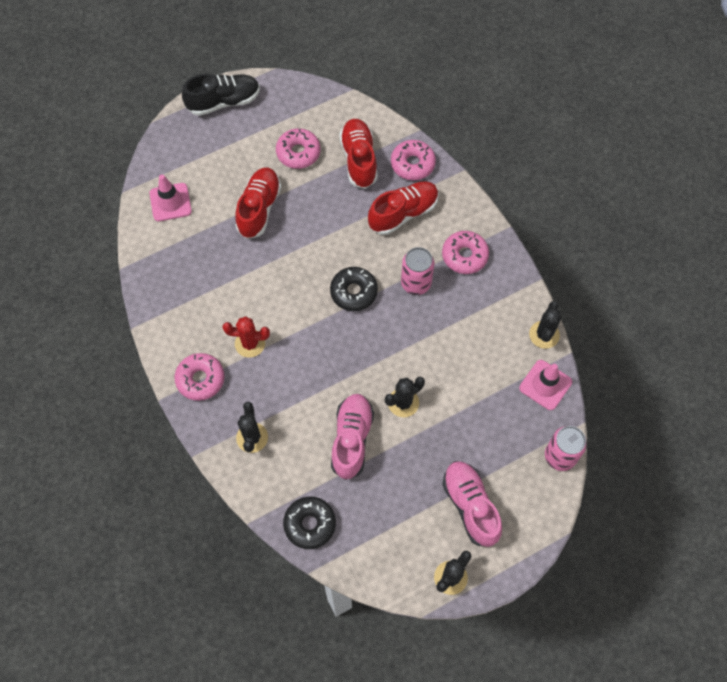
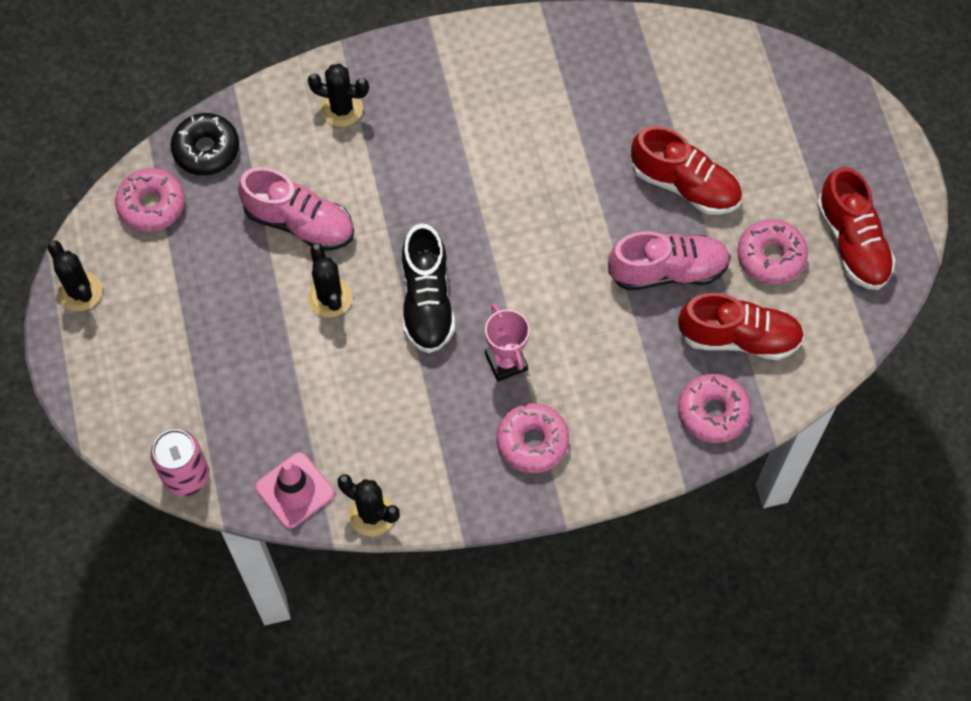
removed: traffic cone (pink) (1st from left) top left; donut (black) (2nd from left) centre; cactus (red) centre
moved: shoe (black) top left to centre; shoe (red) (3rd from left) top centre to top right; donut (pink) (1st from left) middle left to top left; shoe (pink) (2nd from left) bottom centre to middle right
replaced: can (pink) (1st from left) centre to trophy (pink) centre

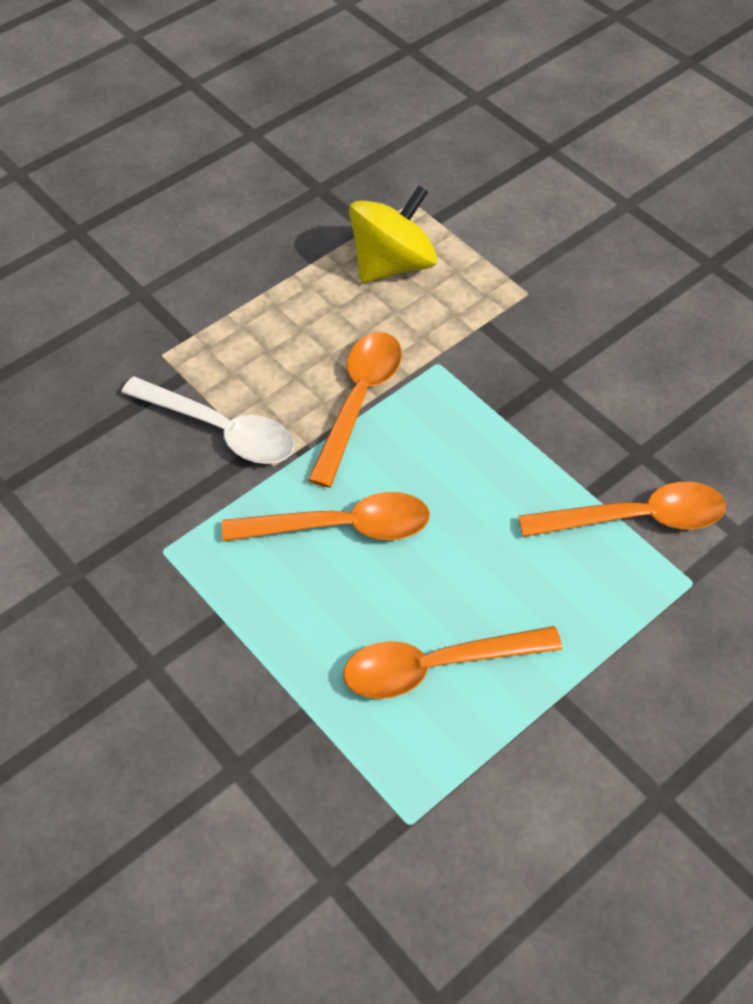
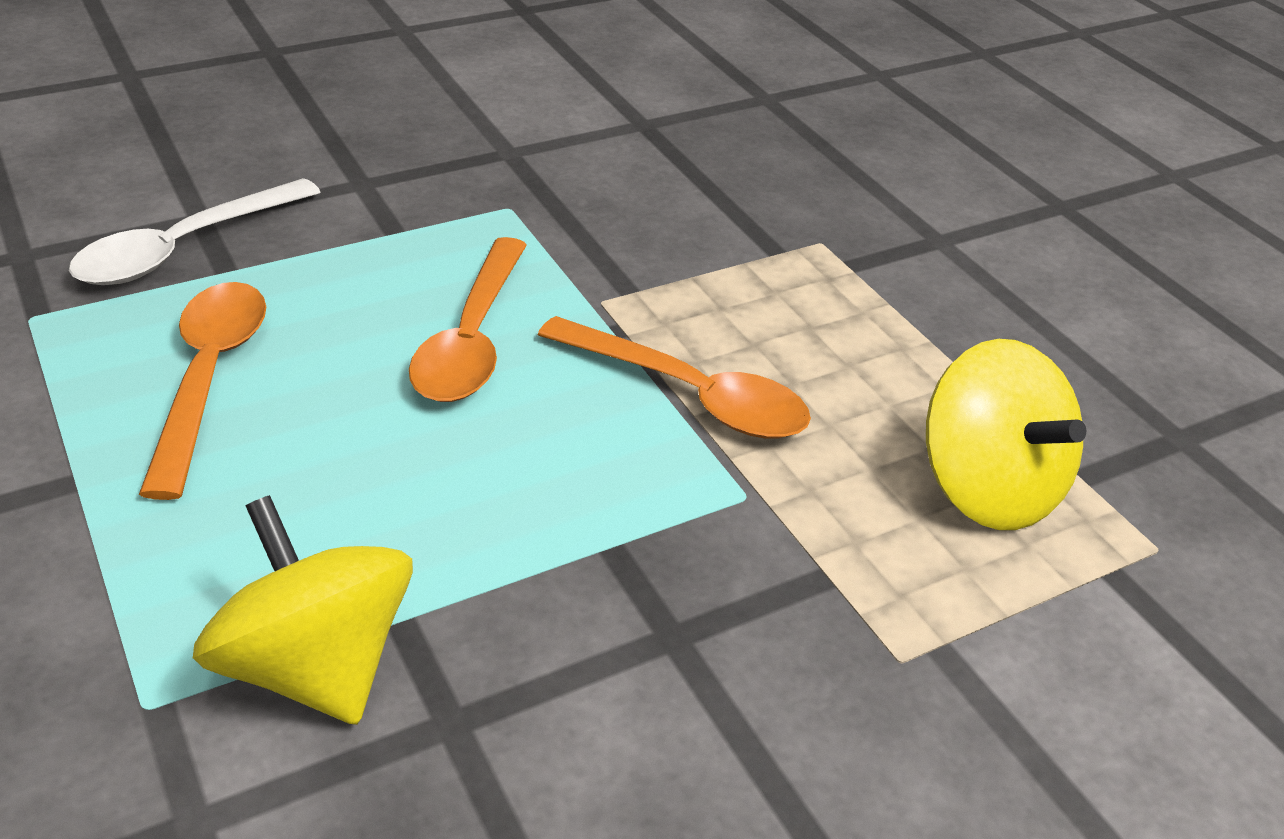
moved: spoon (white) middle left to top left
replaced: spoon (orange) (4th from left) middle right to spinning top (yellow) (1st from left) bottom left

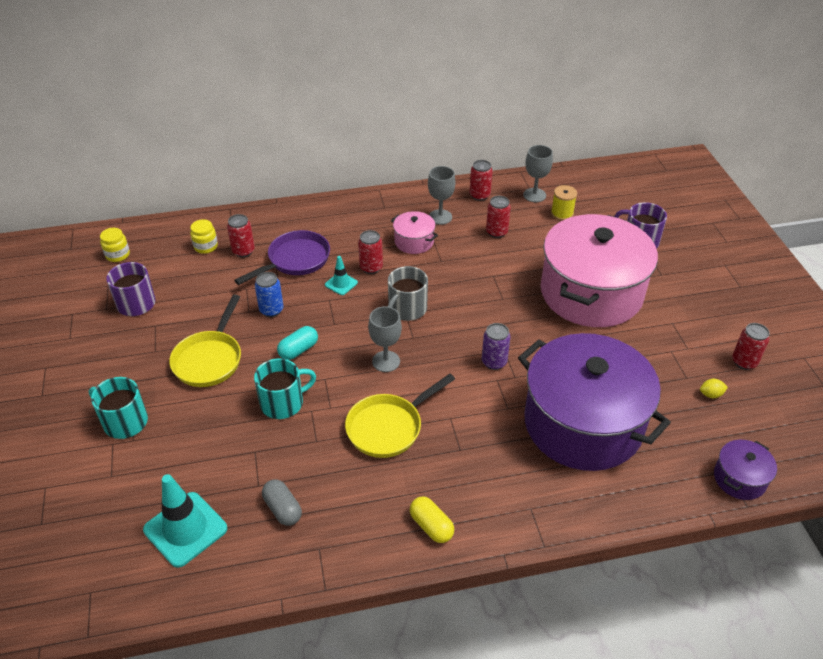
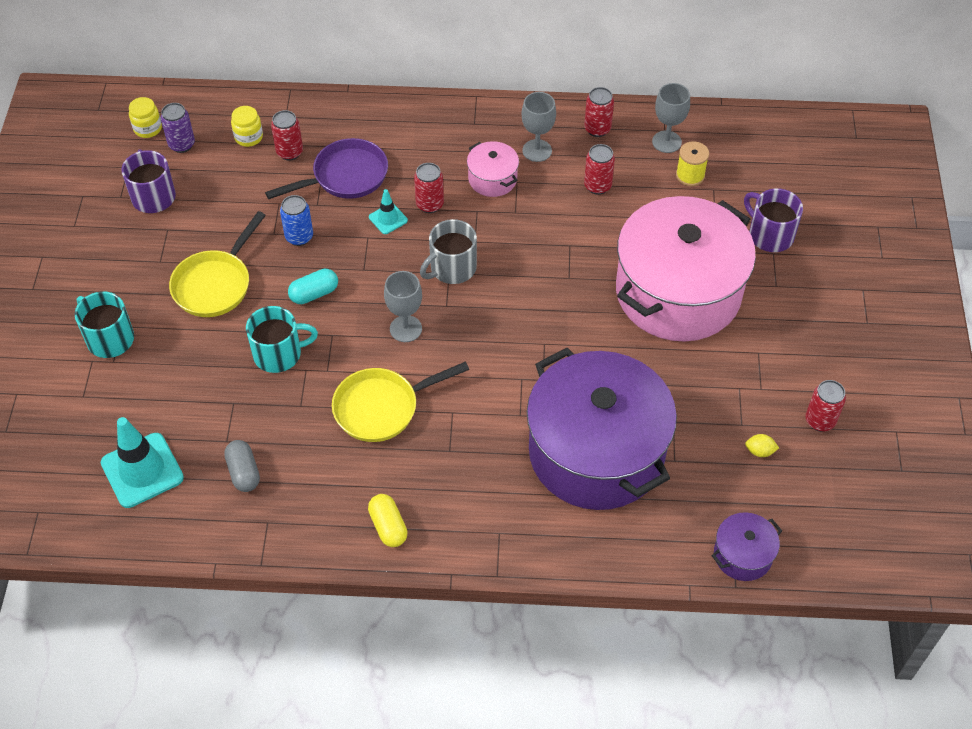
moved: can (purple) centre to top left

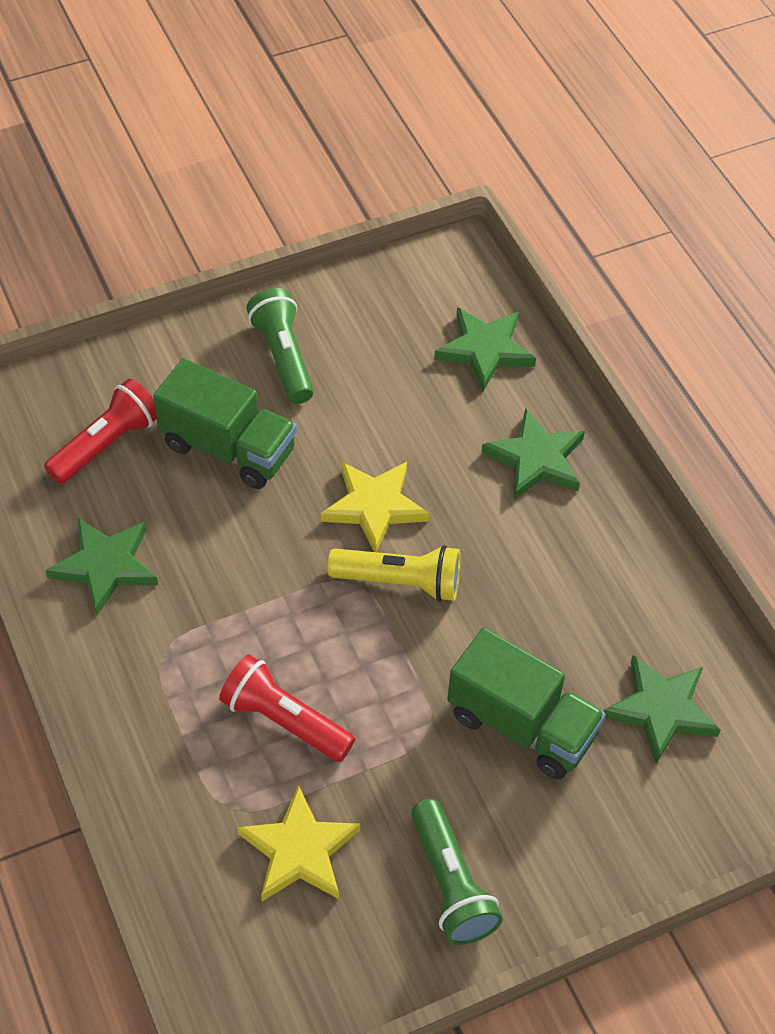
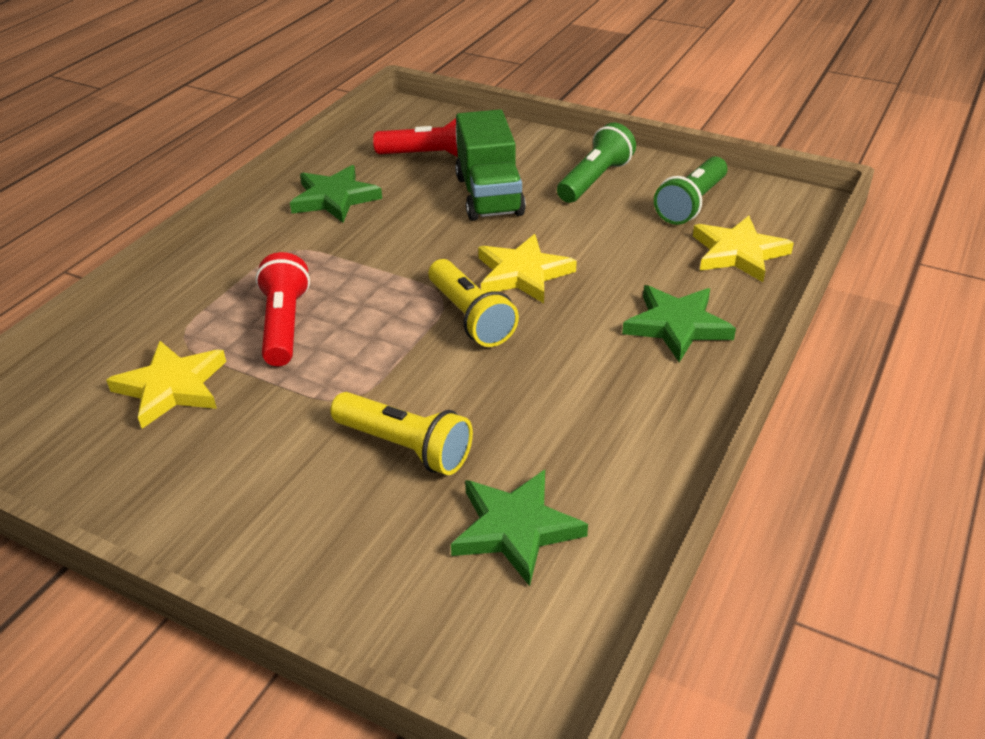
moved: flashlight (green) (2nd from left) bottom centre to top right
replaced: truck (green) (2nd from left) bottom right to flashlight (yellow) (1st from left) centre
recoloured: star (green) (2nd from left) centre to star (yellow) (3rd from left) middle right

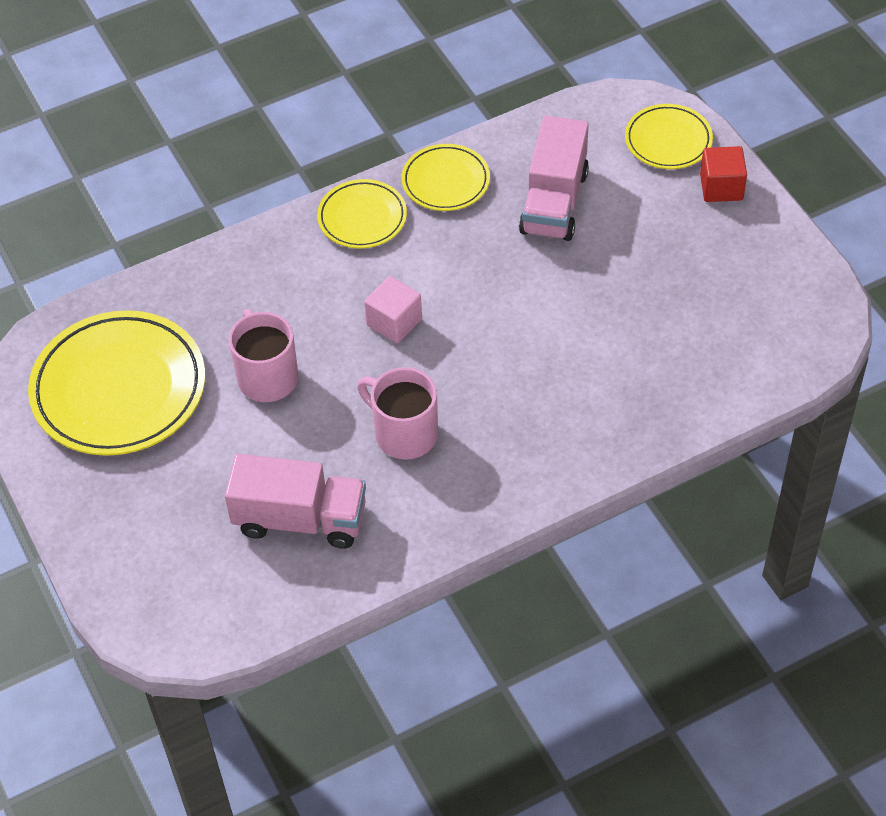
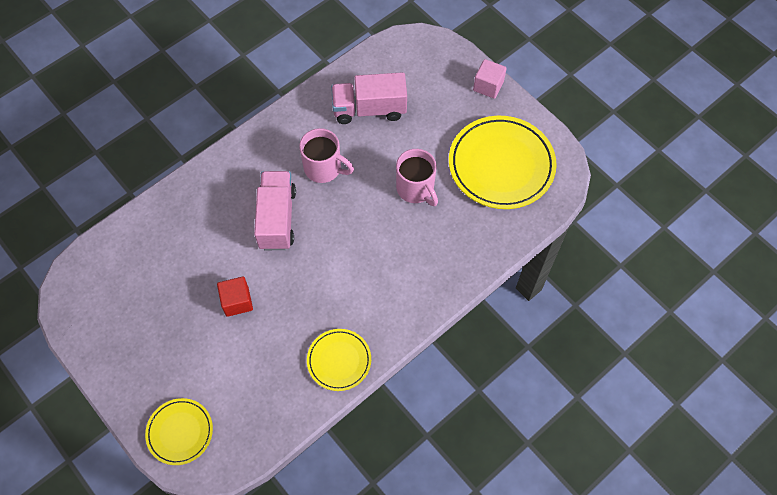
removed: plate (yellow) (2nd from left) top centre
moved: truck (pink) (2nd from left in the first image) top centre to truck (pink) (1st from left) centre; cube (red) top right to middle left; cube (pink) centre to top centre

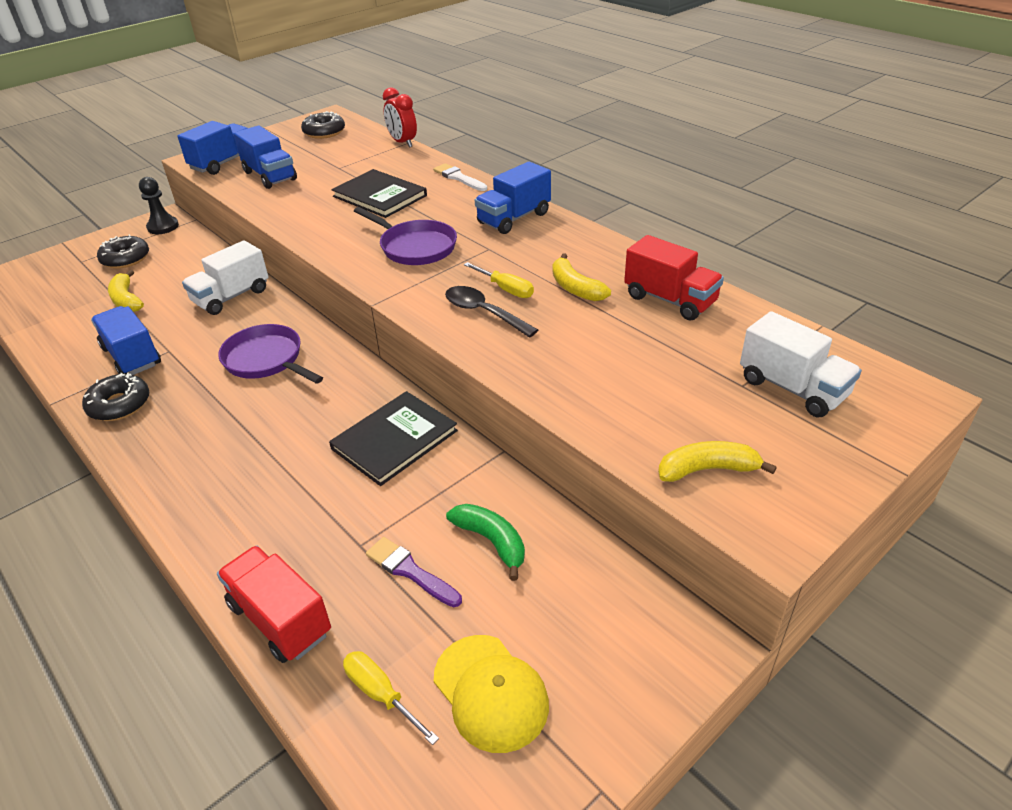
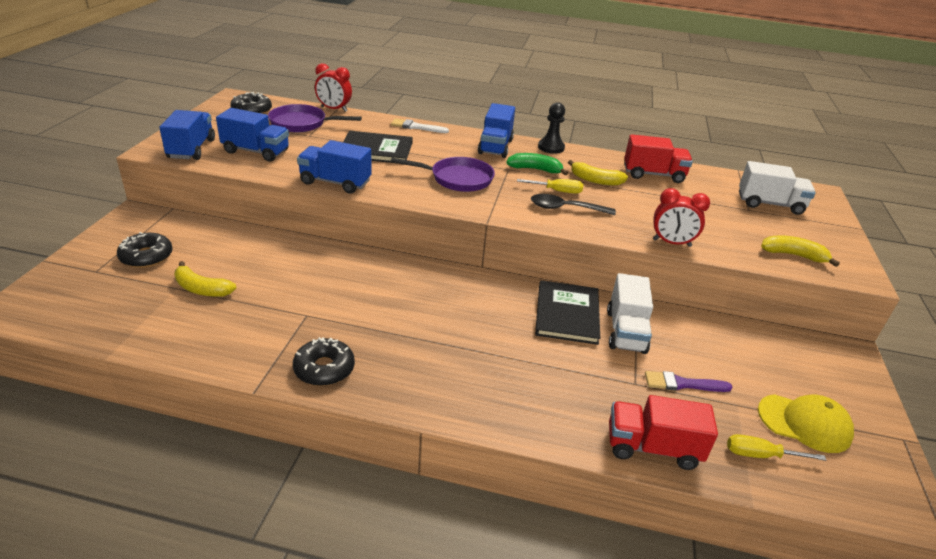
added: clock (red) (2nd from left) middle right
moved: pawn (black) top left to top centre; truck (white) (1st from left) middle left to middle right; truck (blue) (1st from left in the first image) middle left to truck (blue) (3rd from left) top centre; pan (purple) (1st from left) middle left to top centre; banana (green) bottom centre to top centre
turned: banana (yellow) (3rd from left) middle right = middle right 60 degrees clockwise

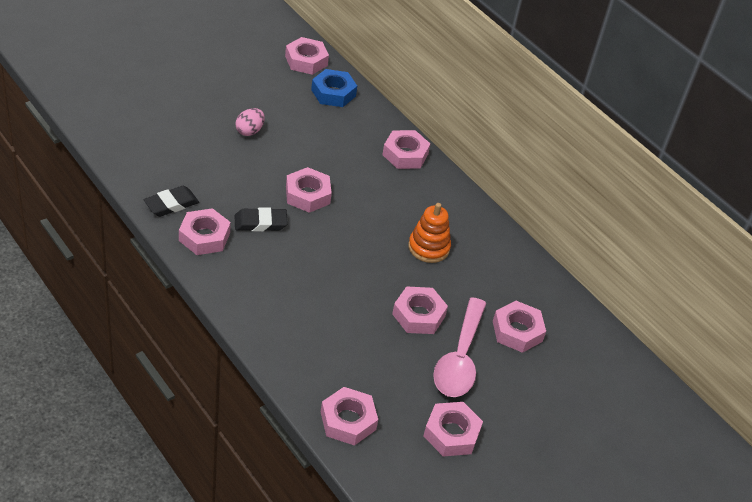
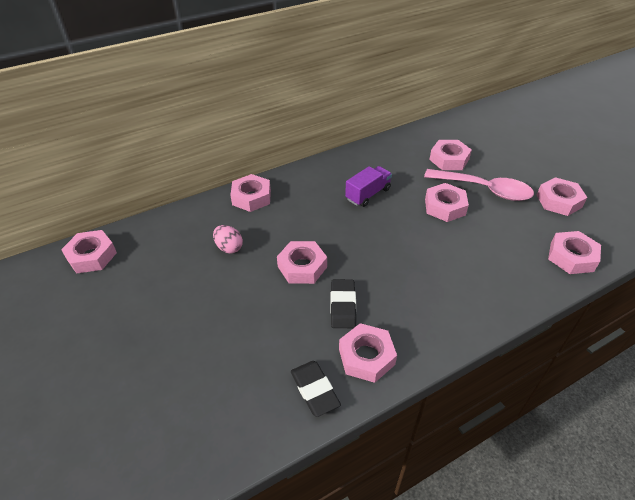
removed: nut (blue) top centre
moved: egg (pink) top left to centre
replaced: stacking toy (orange) centre to truck (purple) centre

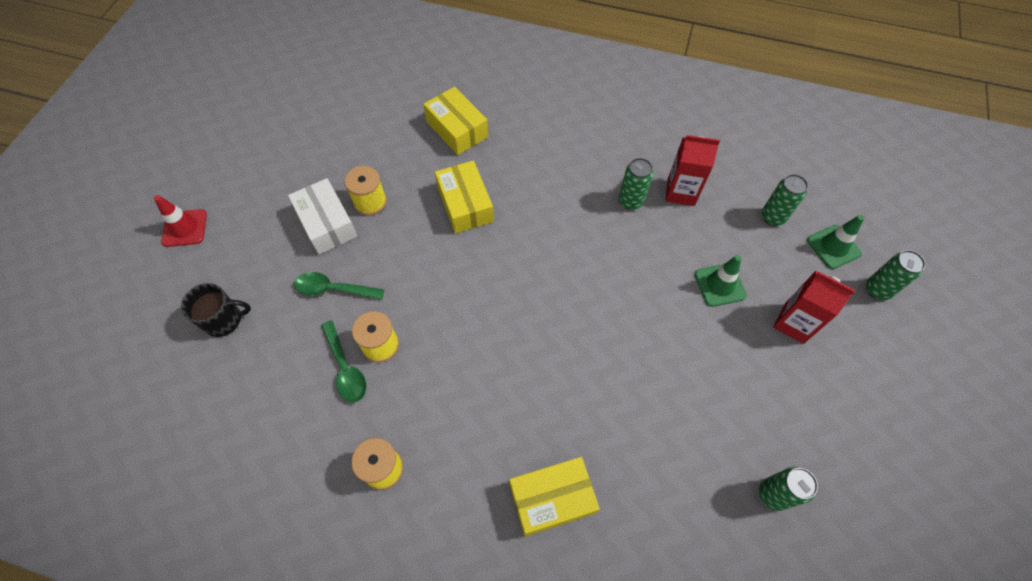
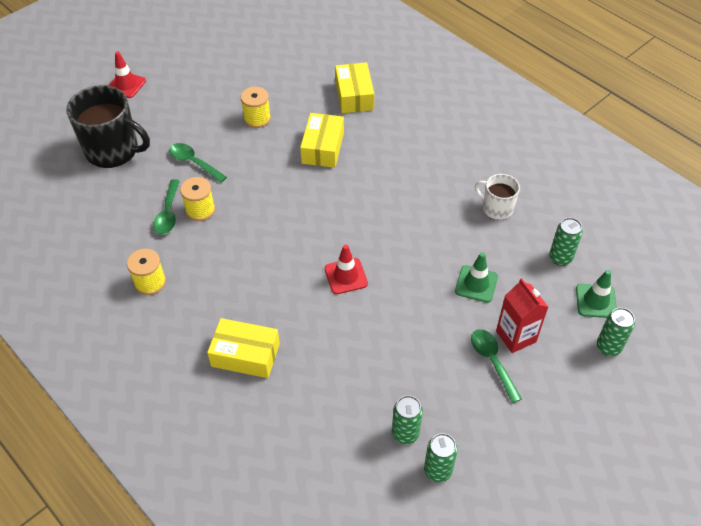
removed: box (white) middle left
added: traffic cone (red) (2nd from left) centre; spoon (green) (3rd from left) bottom right
moved: can (green) (1st from left in the first image) top centre to can (green) (2nd from left) bottom centre
replaced: carton (red) (1st from left) top right to mug (white) middle right
resized: mug (black) middle left = top left x1.85

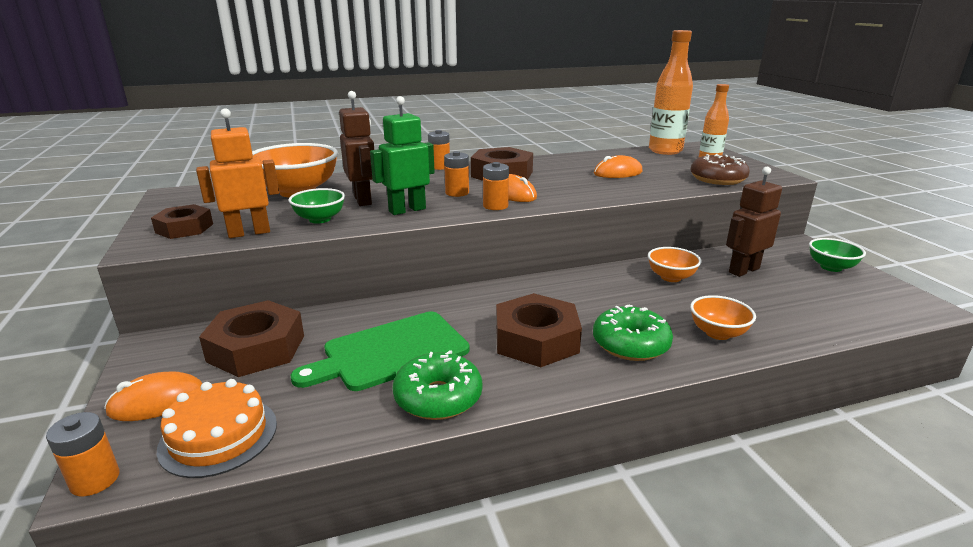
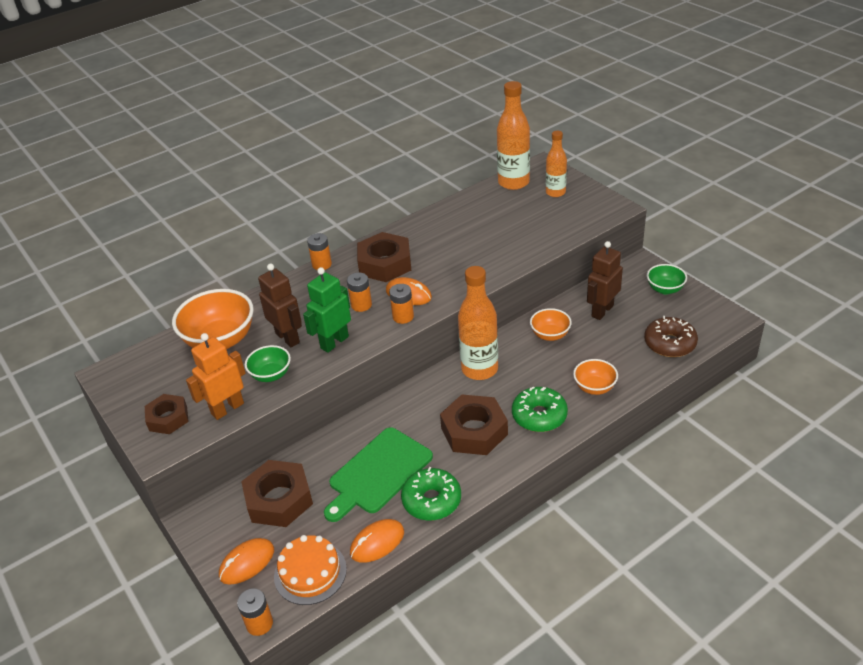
added: bottle (orange) (1st from left) centre
moved: donut (brown) top right to middle right; mouse (orange) (3rd from left in the first image) top centre to mouse (orange) (2nd from left) bottom centre

